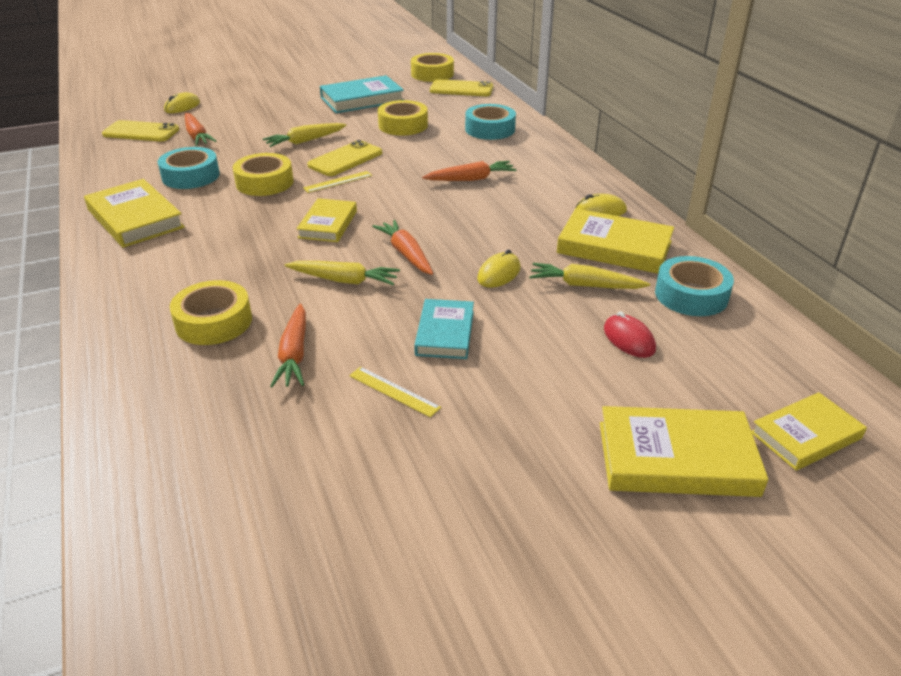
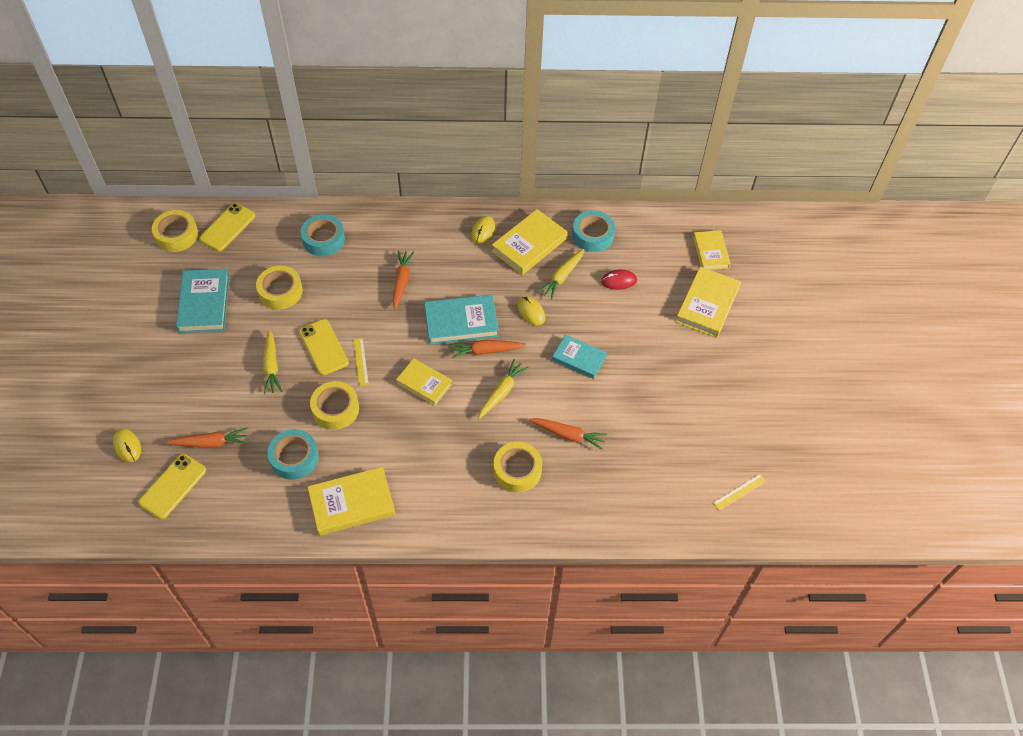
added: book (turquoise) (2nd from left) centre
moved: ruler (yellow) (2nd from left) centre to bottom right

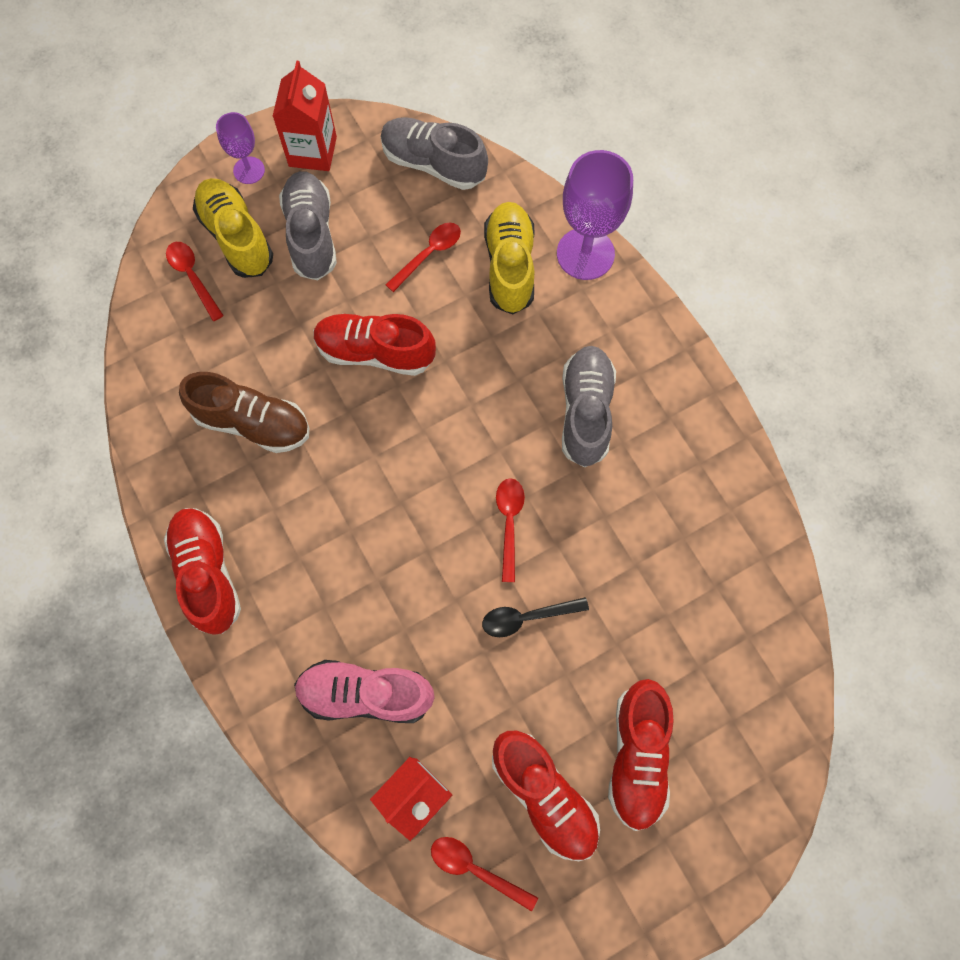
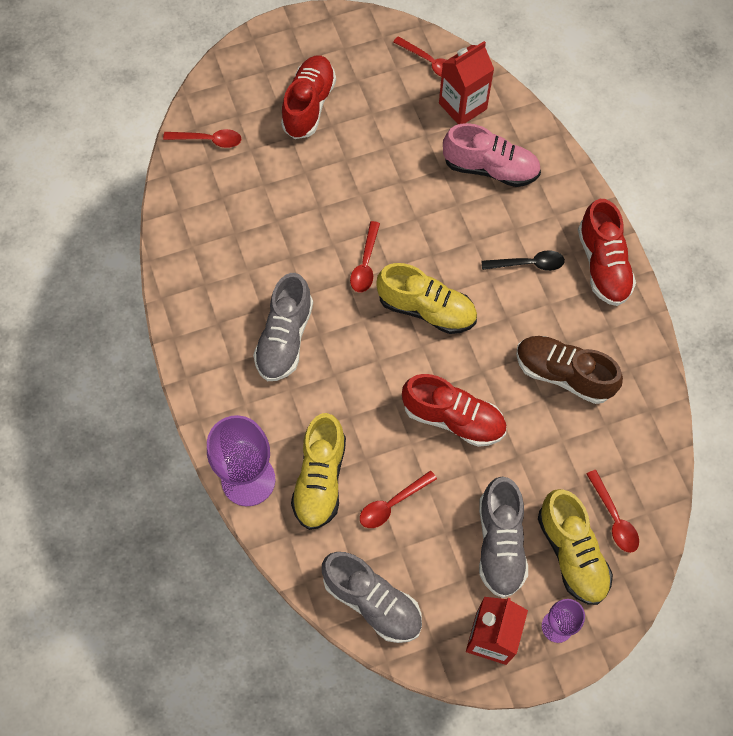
removed: shoe (red) (3rd from left) bottom centre
added: spoon (red) (1st from left) top left; shoe (yellow) (2nd from left) centre
moved: spoon (black) centre to middle right

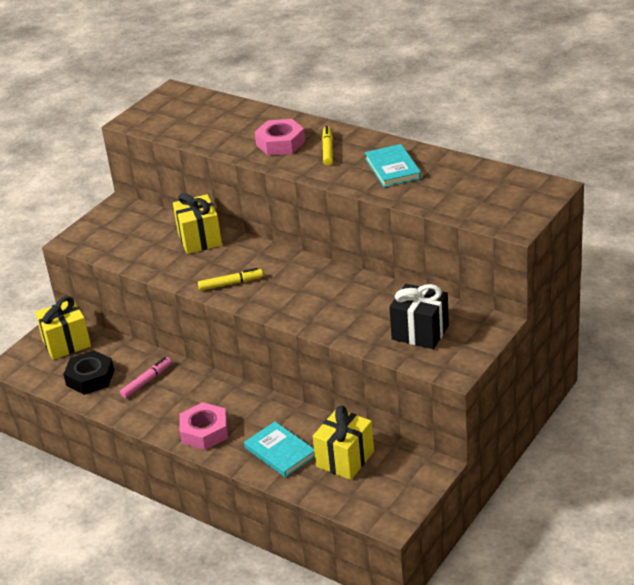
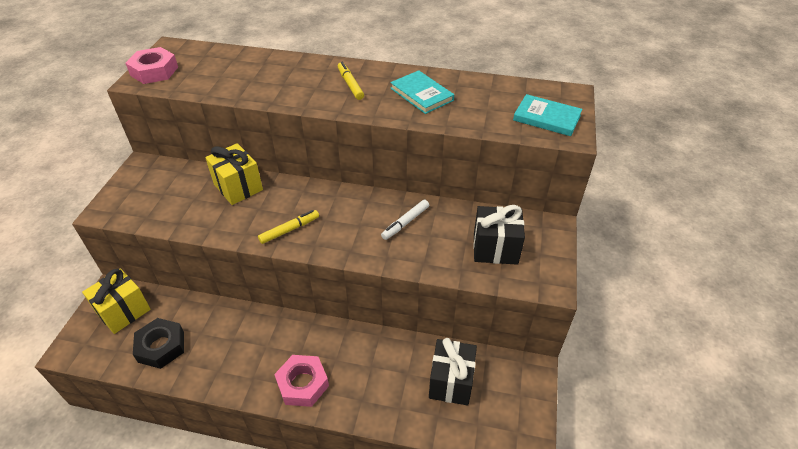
removed: marker (pink) middle left
added: marker (white) centre
moved: nut (pink) (2nd from left in the first image) top centre to nut (pink) (1st from left) top left; book (turquoise) (1st from left in the first image) bottom centre to book (turquoise) (2nd from left) top right
recoloured: gift (yellow) (3rd from left) bottom centre to gift (black) (1st from left) bottom centre

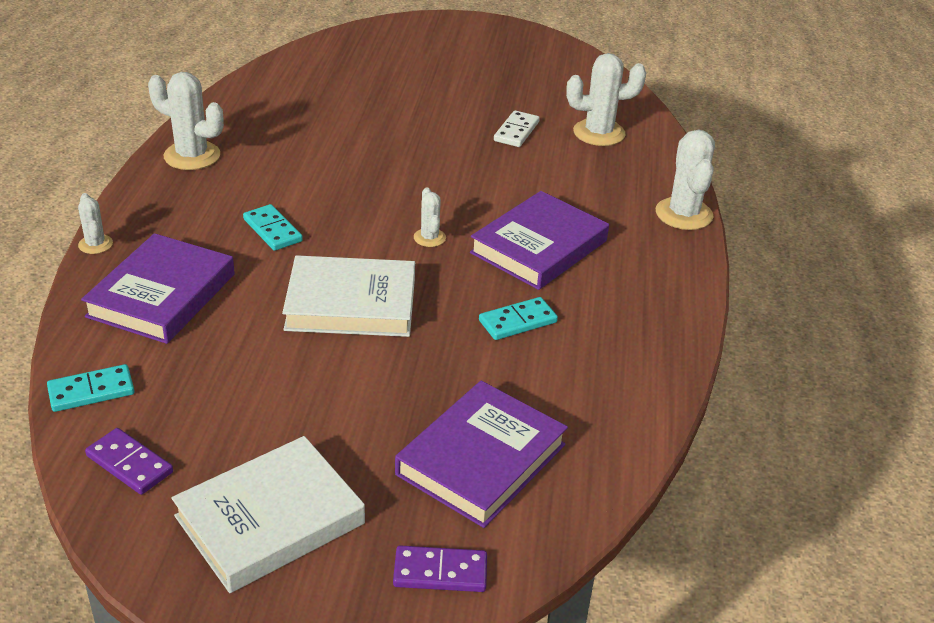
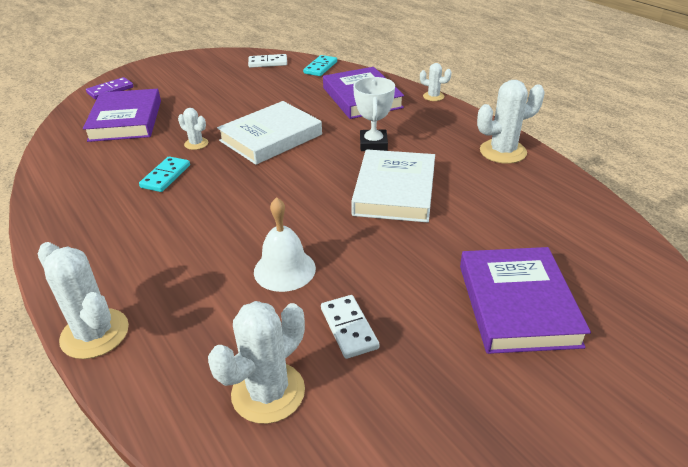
added: bell (white) centre
moved: cactus (white) (3rd from left in the first image) centre to cactus (white) (2nd from left) top left; book (purple) (3rd from left) centre to middle right; book (white) (1st from left in the first image) bottom left to book (white) (2nd from left) centre
replaced: domino (turquoise) (2nd from left) middle left to trophy (white) top centre
recoloured: domino (purple) (1st from left) bottom left to domino (white) (1st from left) top centre

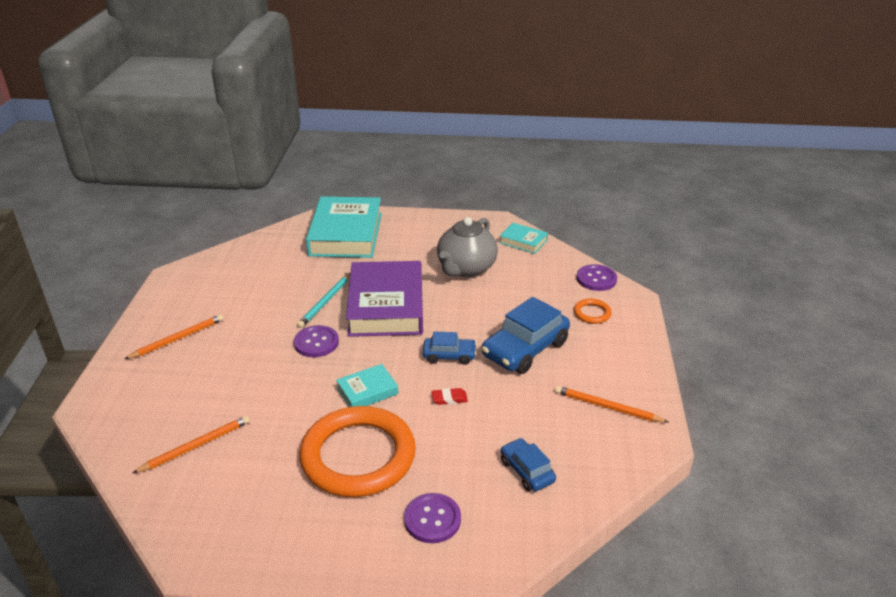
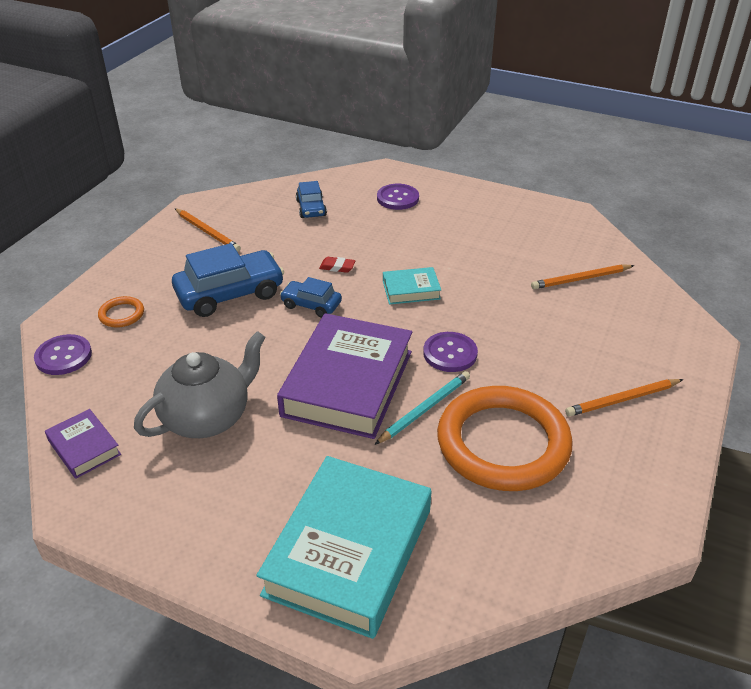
moved: ring (orange) (1st from left in the first image) bottom centre to ring (orange) (2nd from left) middle right
recoloured: book (turquoise) (3rd from left) centre to book (purple) (1st from left) middle left

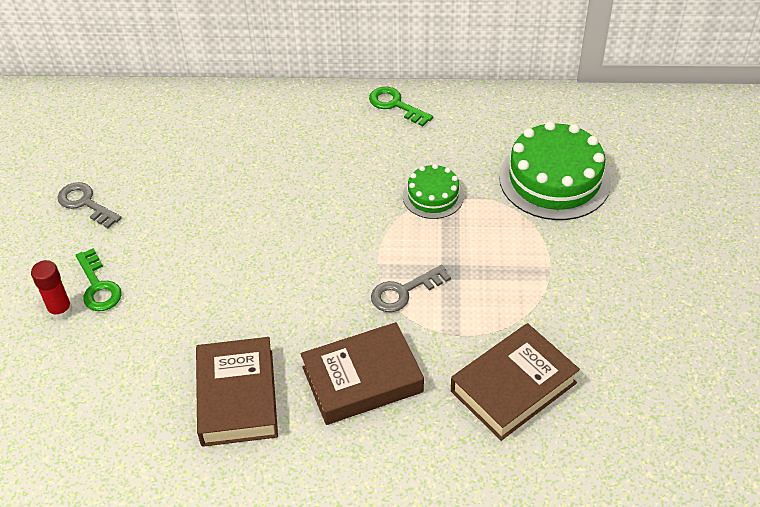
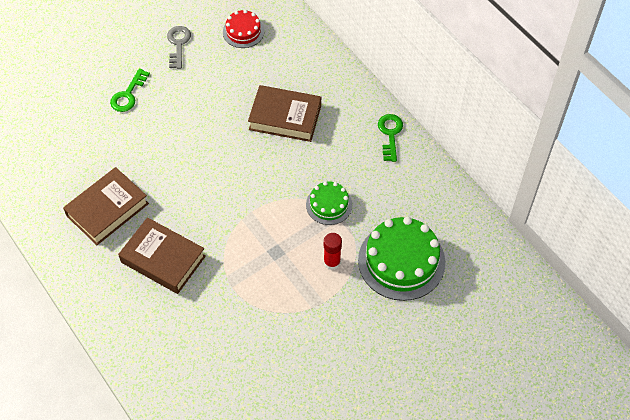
removed: key (grey) (2nd from left) centre
added: cake (red) top centre
moved: glue stick (red) middle left to centre; book (brown) (3rd from left) bottom right to top centre

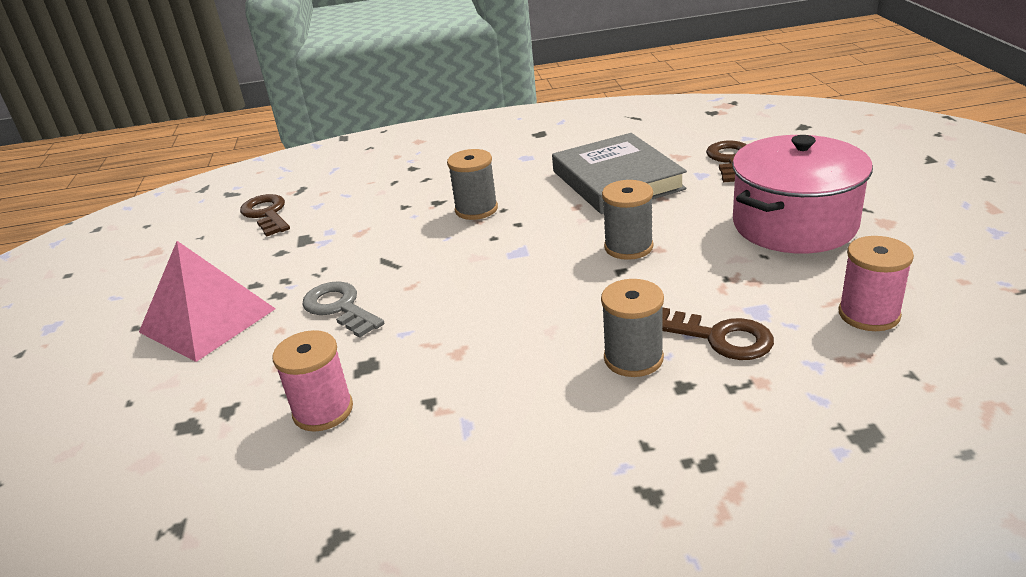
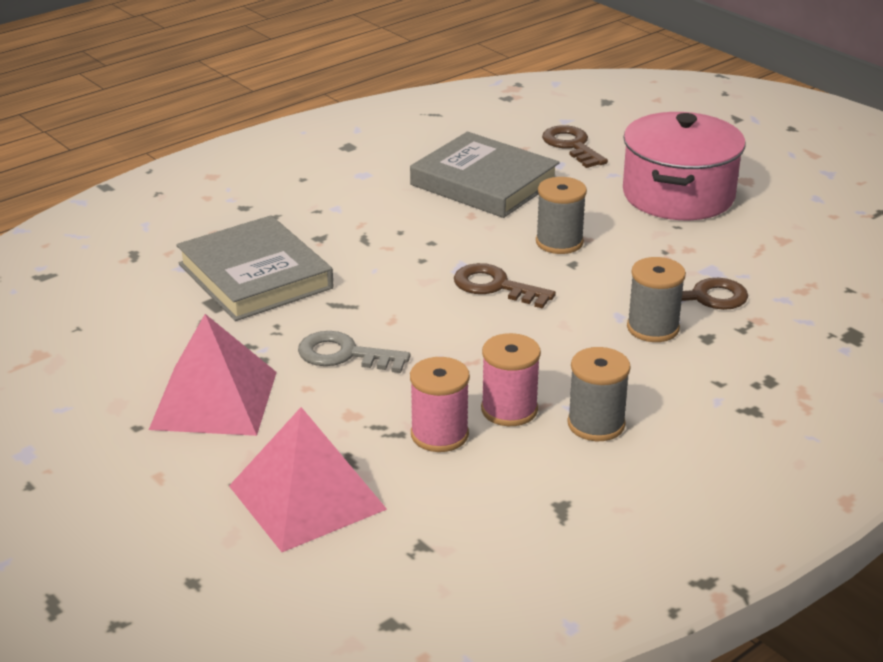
added: book (grey) (1st from left) middle left; pyramid (pink) (2nd from left) bottom centre
moved: spool (grey) (1st from left in the first image) top centre to spool (grey) (2nd from left) middle right; key (brown) (1st from left) middle left to centre; spool (pink) (2nd from left) middle right to centre

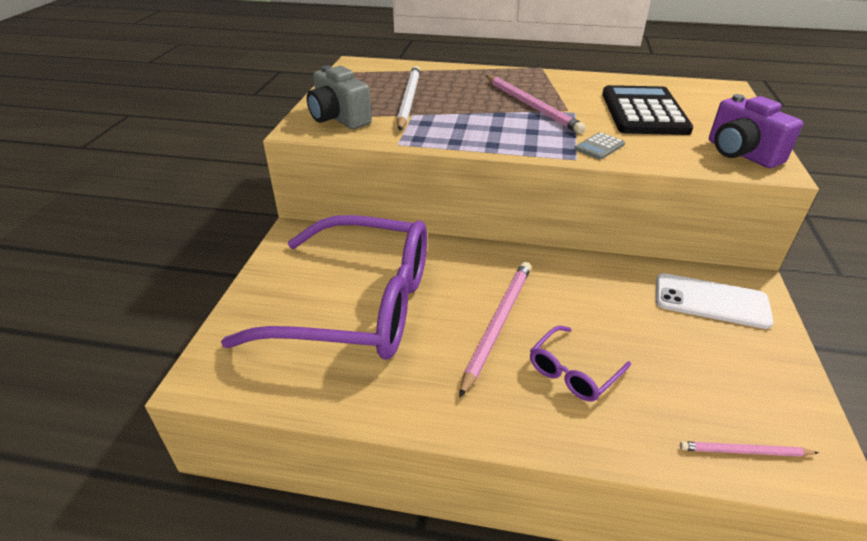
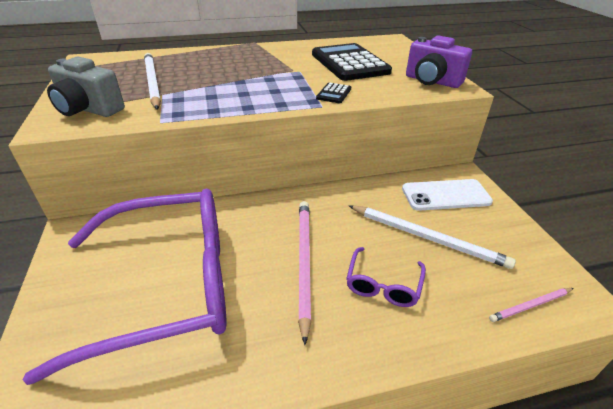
removed: pencil (pink) (2nd from left) top centre
added: pencil (white) (2nd from left) middle right
recoloured: calculator (grey) top right to calculator (black) (1st from left) top centre

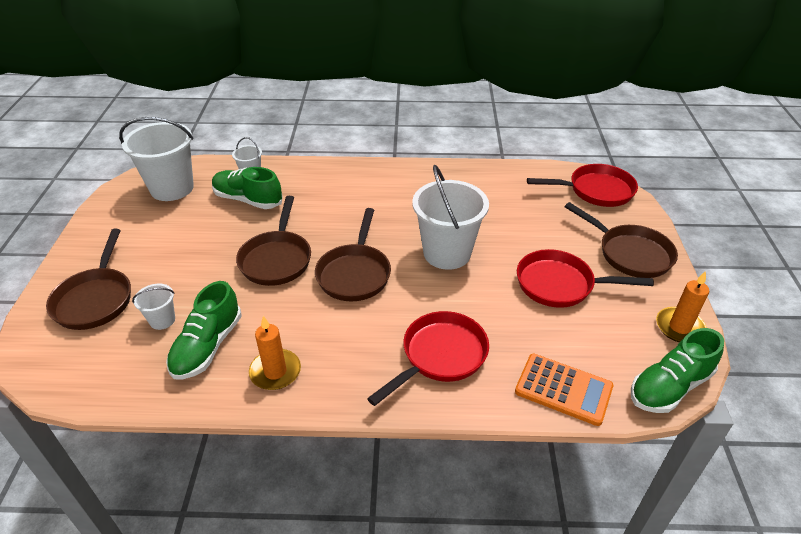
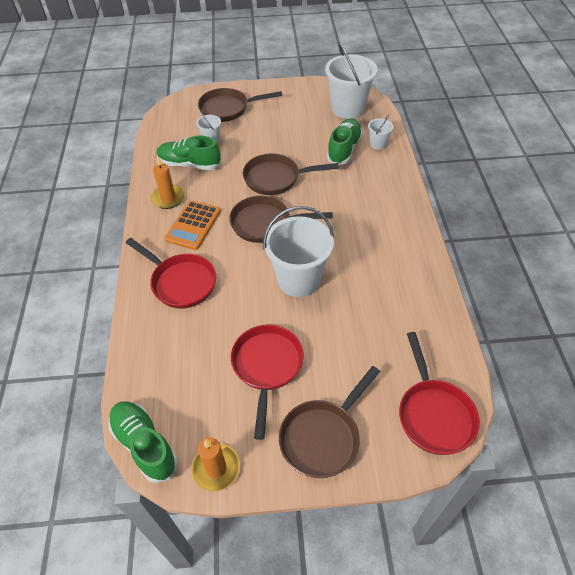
moved: calculator (orange) bottom right to centre

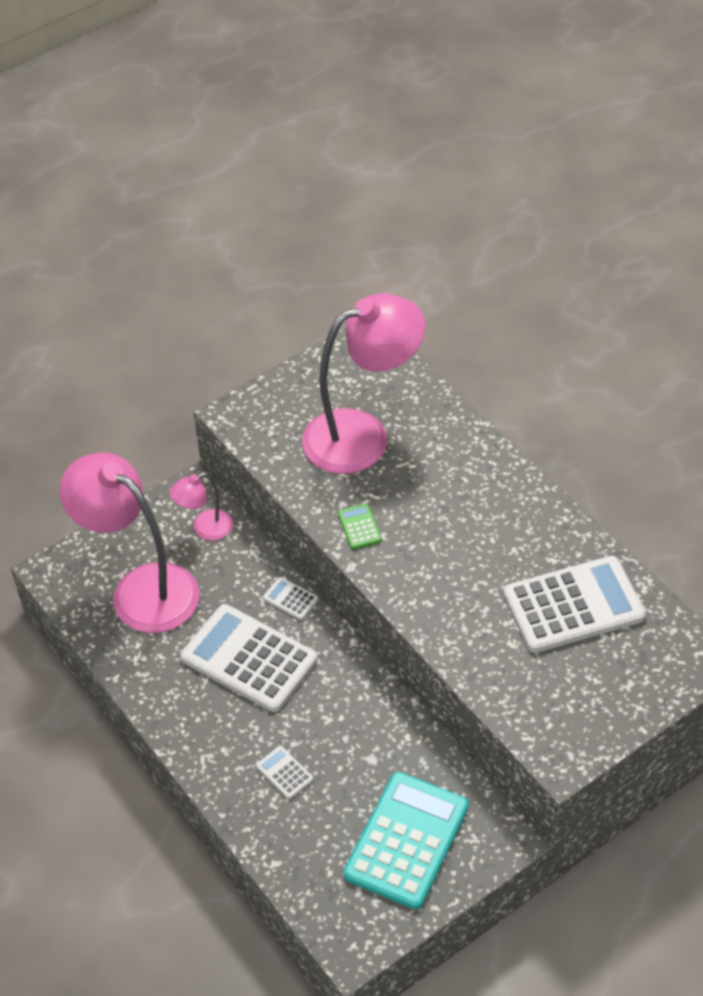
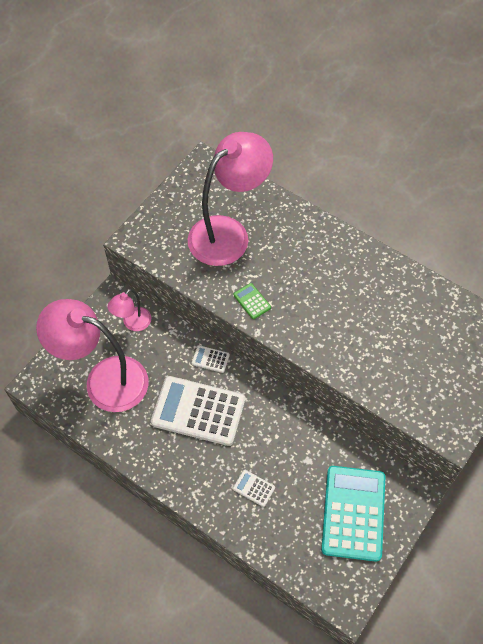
removed: calculator (white) (4th from left) middle right

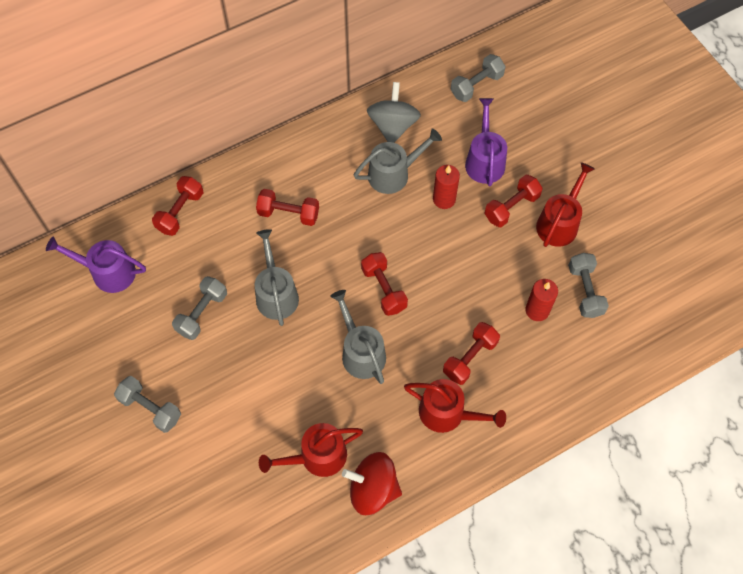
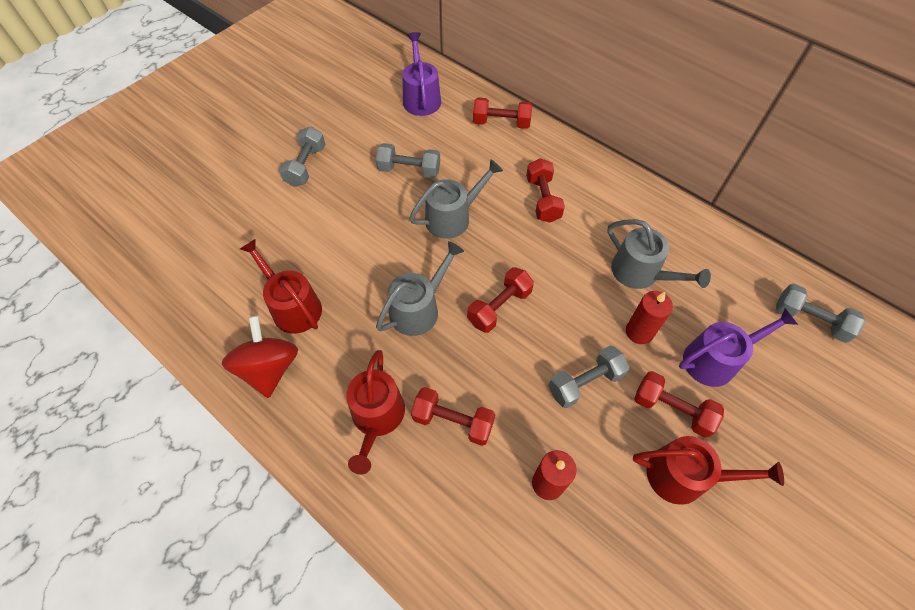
removed: spinning top (grey) top centre
moved: dumbbell (grey) (4th from left in the first image) middle right to dumbbell (grey) (3rd from left) centre

